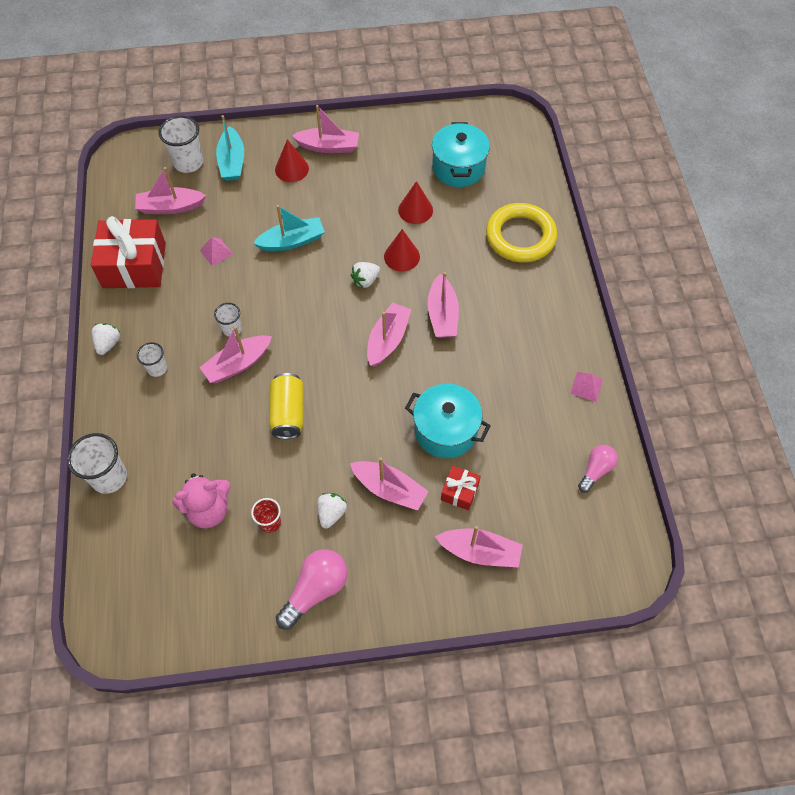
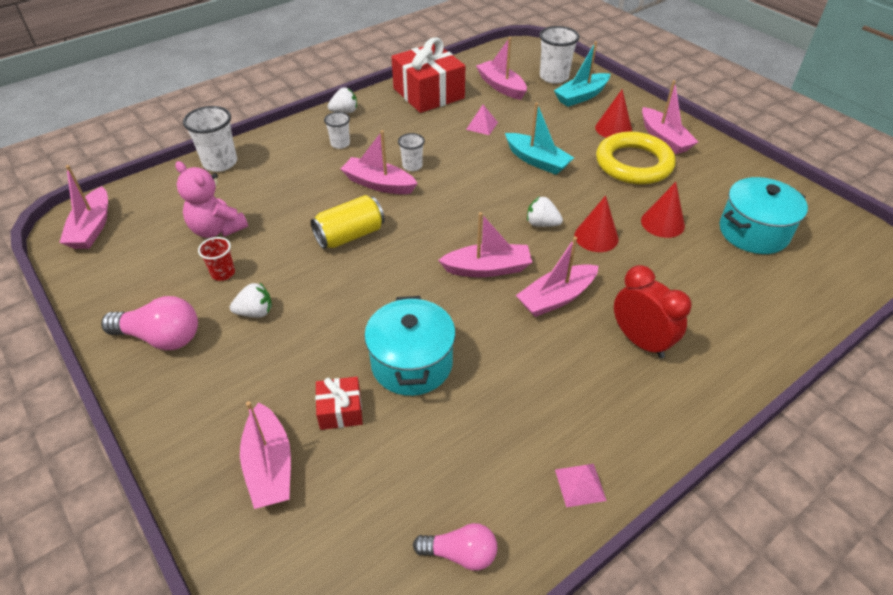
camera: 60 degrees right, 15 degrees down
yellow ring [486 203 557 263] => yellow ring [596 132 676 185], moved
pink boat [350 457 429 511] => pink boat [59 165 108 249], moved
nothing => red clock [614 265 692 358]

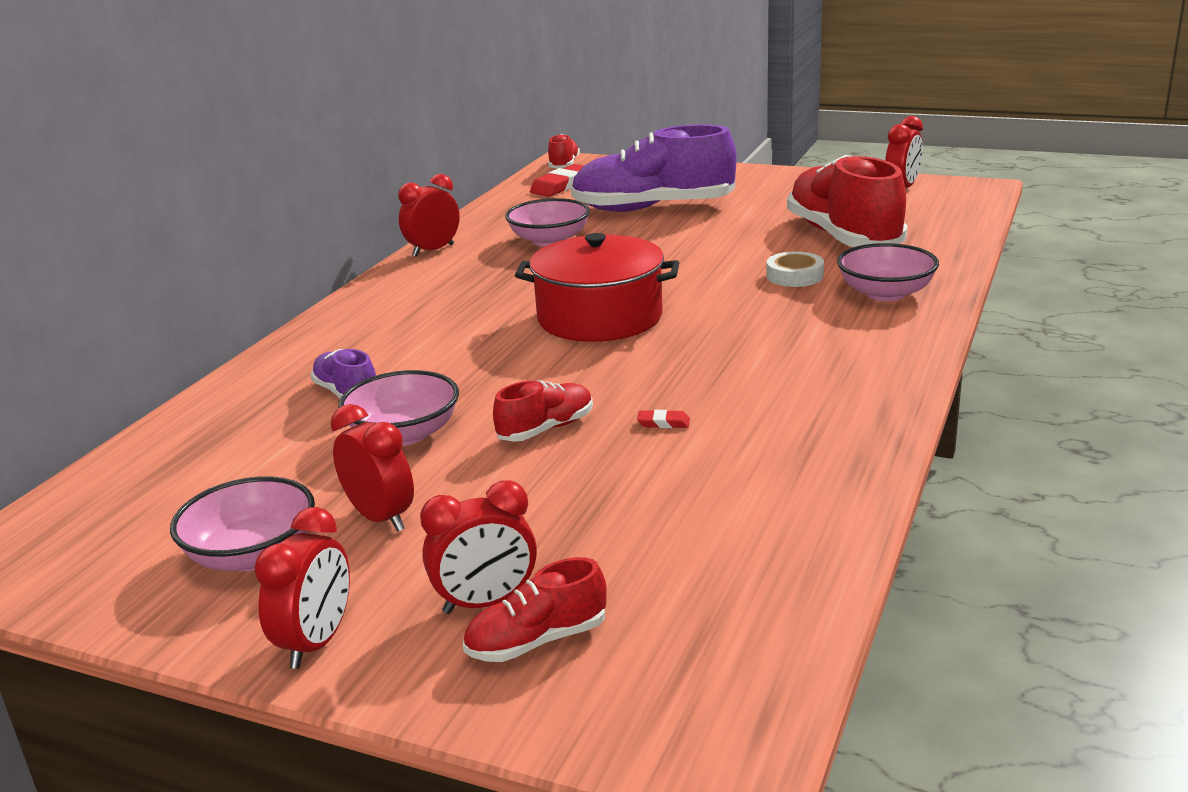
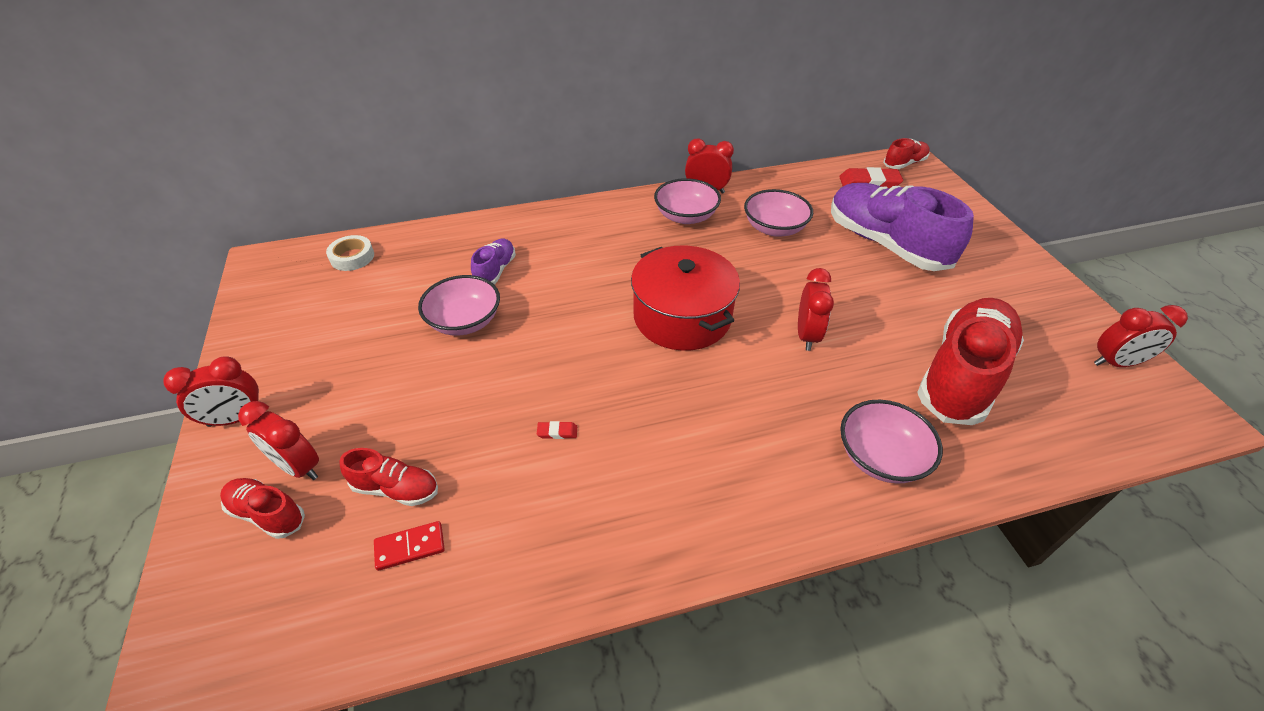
camera: 50 degrees right, 20 degrees up
white tape [766 251 824 287] => white tape [326 235 374 271], moved
red shoe [493 381 593 442] => red shoe [340 448 438 506], moved
red clock [331 404 414 532] => red clock [798 268 834 351], moved
red eraser [637 410 690 428] => red eraser [537 421 577 439], 60 degrees counterclockwise
pink bowl [170 476 315 571] => pink bowl [654 178 721 224], moved
nothing => red domino [374 521 445 571]

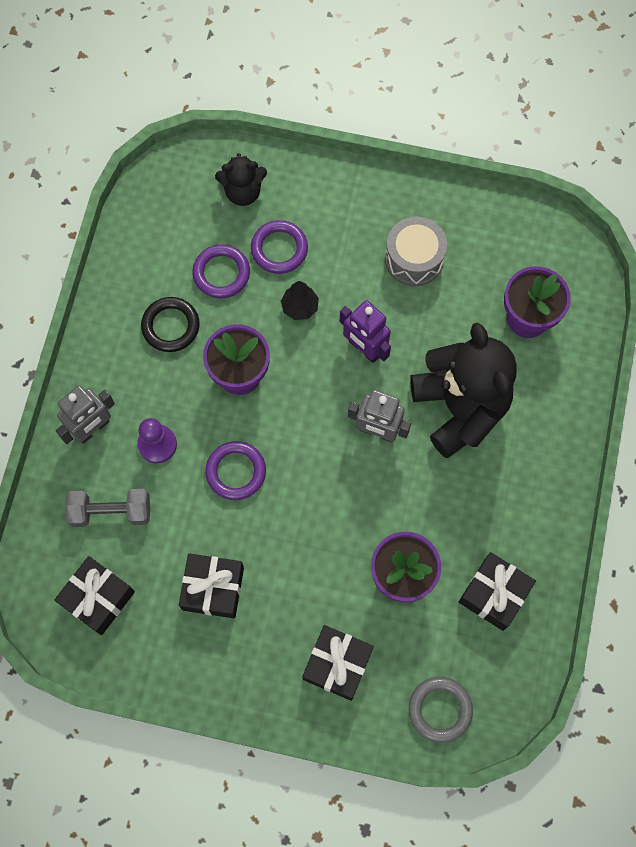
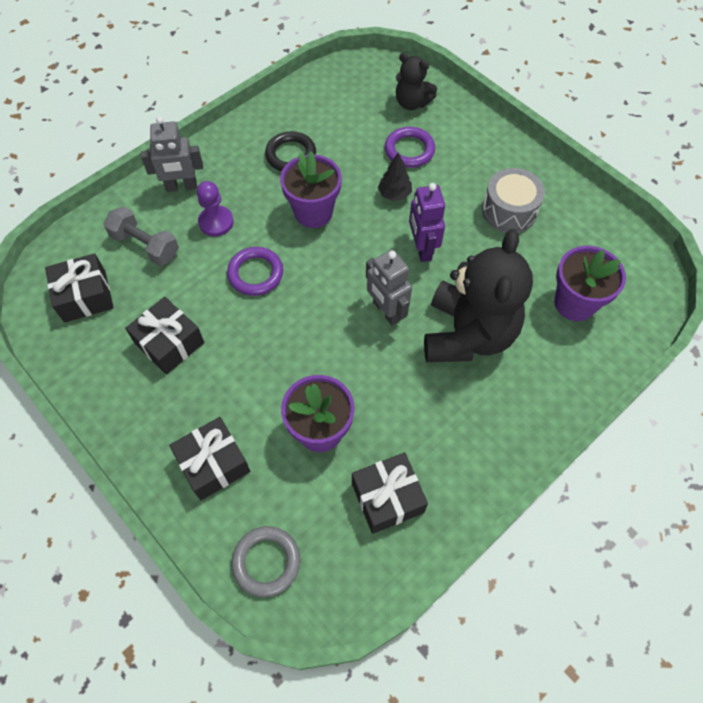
camera: 35 degrees right, 10 degrees down
purple ring [192 244 250 298] => nothing

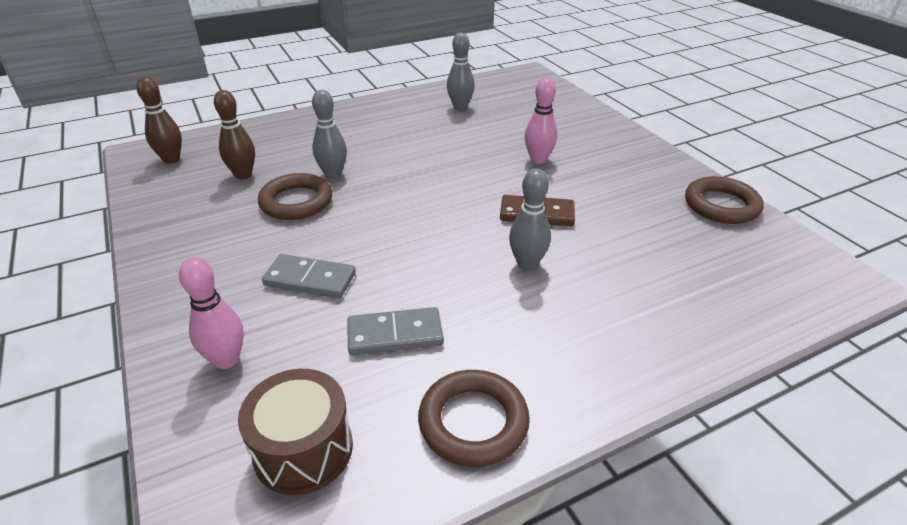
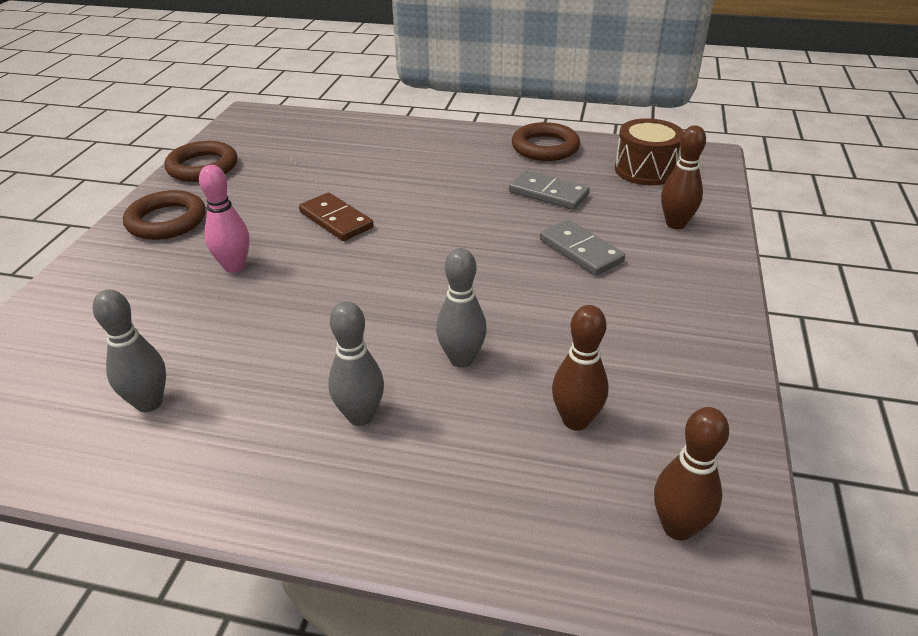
camera: 140 degrees left, 0 degrees up
grey bowling pin [509 169 551 270] => grey bowling pin [328 301 384 426], moved
brown ring [258 173 332 220] => brown ring [123 190 206 240], moved
pink bowling pin [179 257 244 369] => brown bowling pin [661 126 706 229]

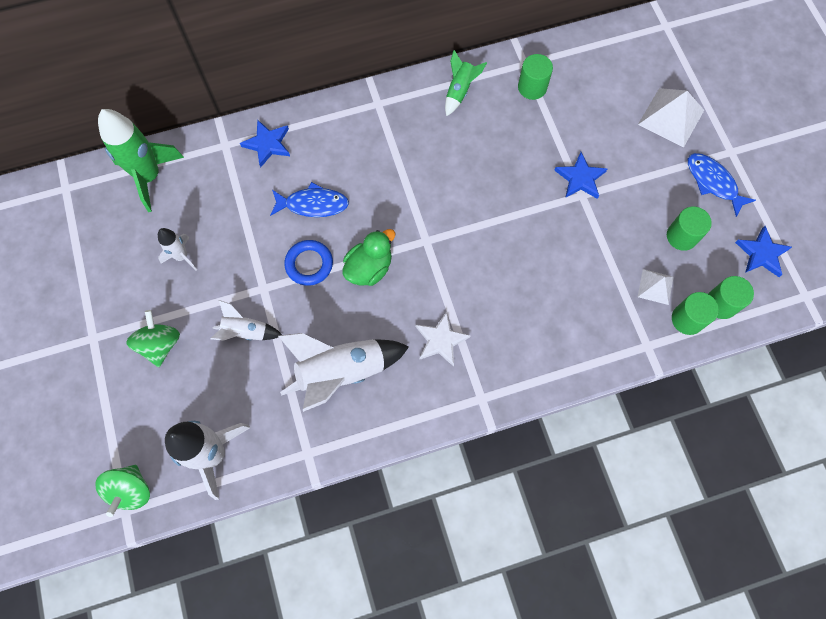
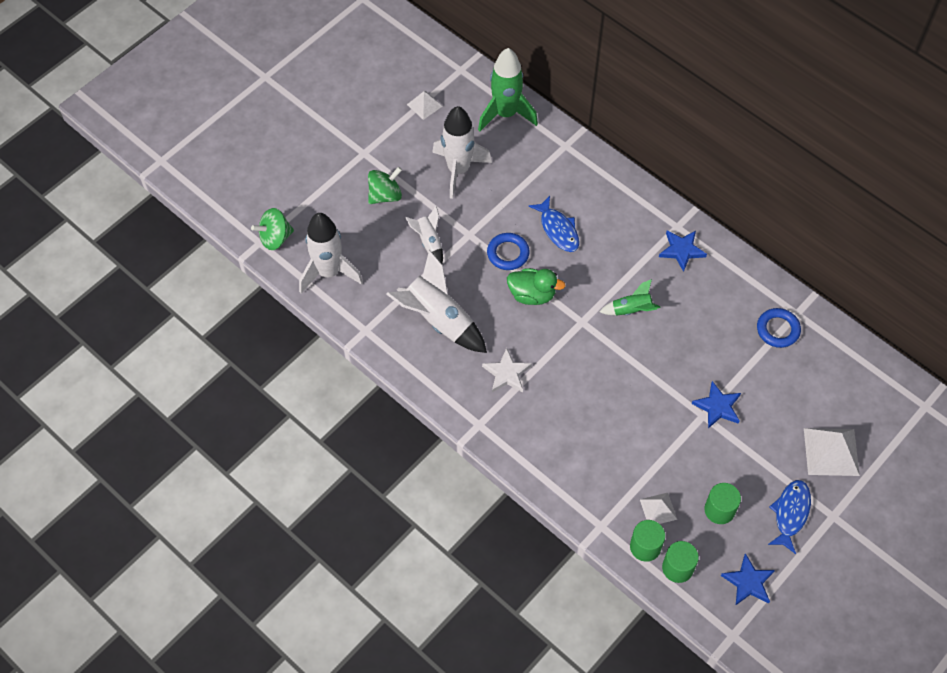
camera: 60 degrees right, 10 degrees down
green rocket [445 50 487 116] => green rocket [599 279 660 316], moved
green cylinder [518 54 553 100] => blue ring [757 308 801 348]
blue star [240 120 290 167] => blue star [659 231 707 272], moved
white rocket [158 228 197 271] => white rocket [432 106 492 199], x1.87
nothing => white pyramid [407 91 442 120]

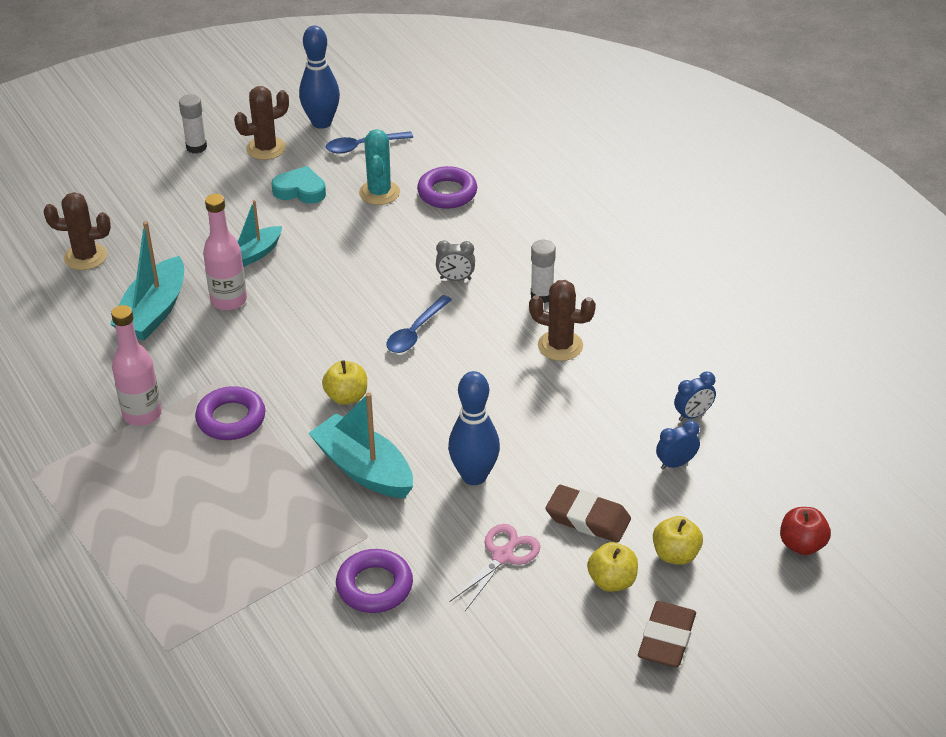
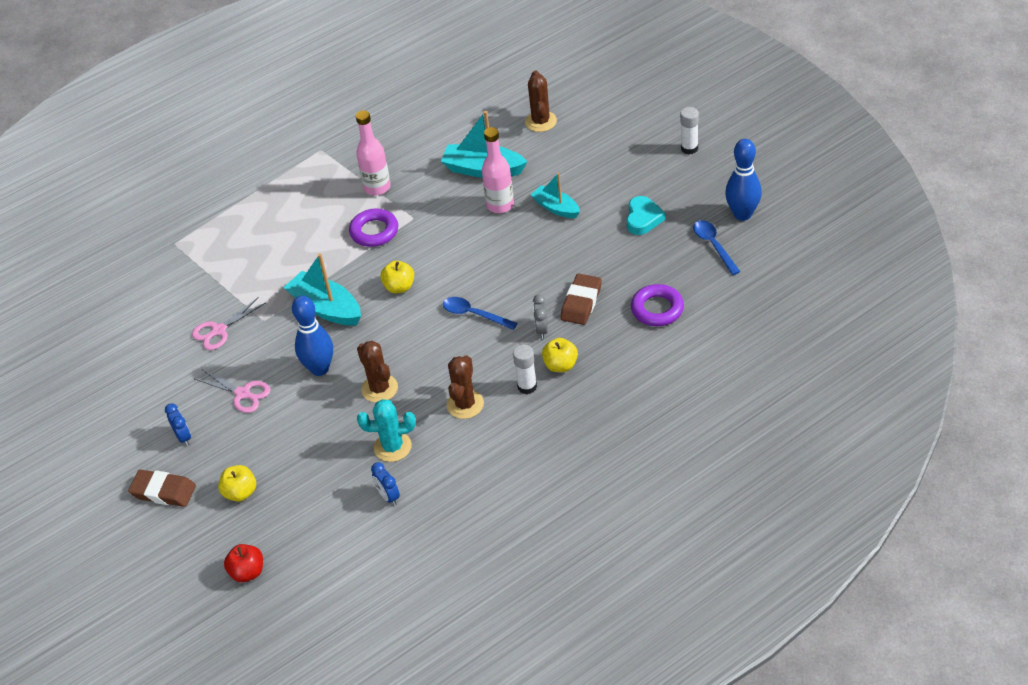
camera: 90 degrees right, 5 degrees up
brown cactus [234 86 289 160] => brown cactus [357 341 398 403], moved
turquoise cactus [359 129 400 205] => turquoise cactus [357 399 416 462], moved
turquoise boat [308 392 413 498] => turquoise boat [284 254 361 326], 90 degrees counterclockwise
blue clock [656 420 700 469] => blue clock [165 403 191 446], moved
brown eraser [546 485 631 543] => brown eraser [560 274 602 325], moved
yellow apple [587 542 638 592] => yellow apple [542 338 578 372], moved
purple ring [336 549 413 613] => pink scissors [192 297 265 350]

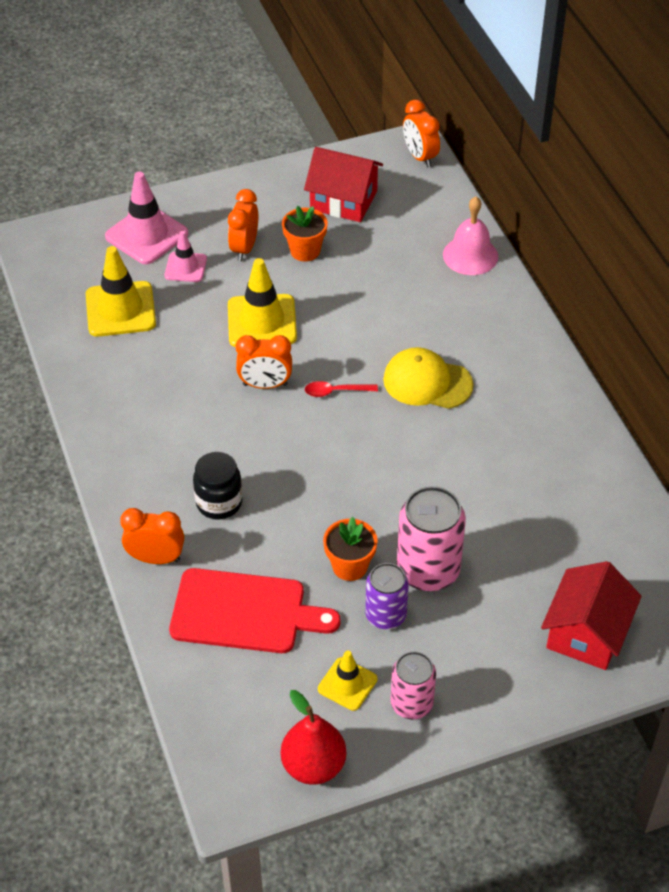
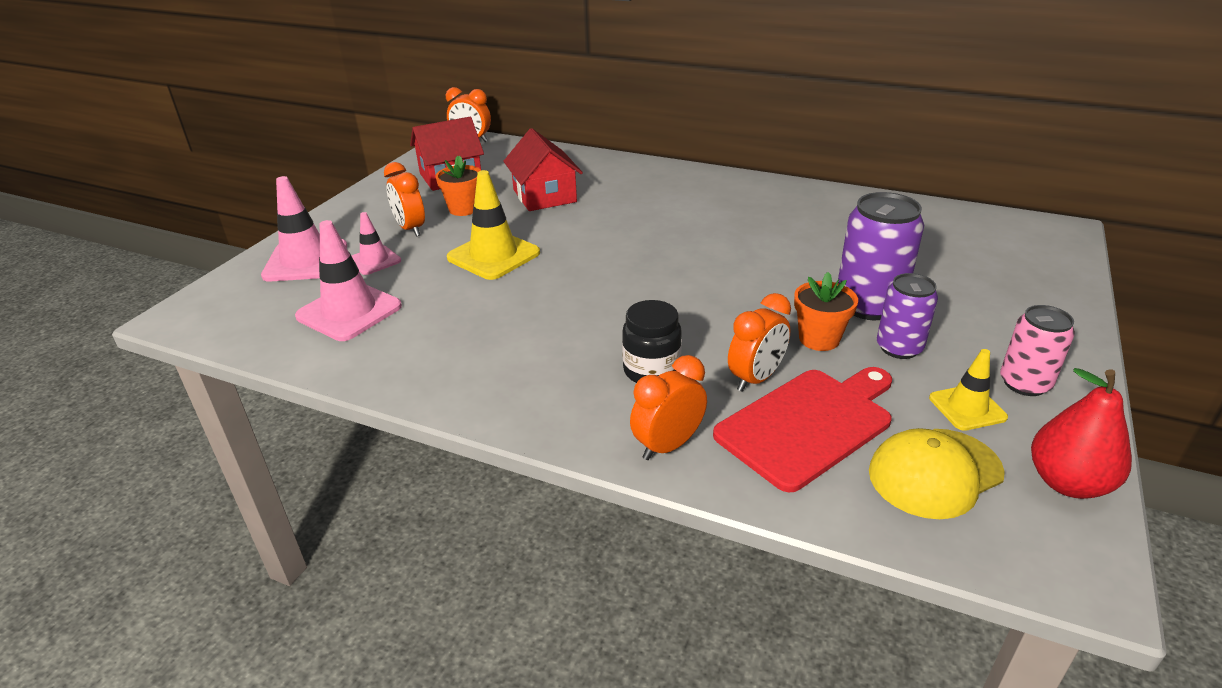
camera: 45 degrees left, 15 degrees down
pink bell [443 196 498 275] => nothing
yellow traffic cone [86 246 156 337] => pink traffic cone [295 220 402 341]
orange clock [236 335 292 389] => orange clock [728 293 791 392], moved
yellow cap [383 347 474 409] => yellow cap [869 428 1005 519], moved
red spoon [305 381 378 397] => nothing
pink can [397 486 466 591] => purple can [838 192 924 320]
red house [541 561 642 670] => red house [503 128 583 211], moved

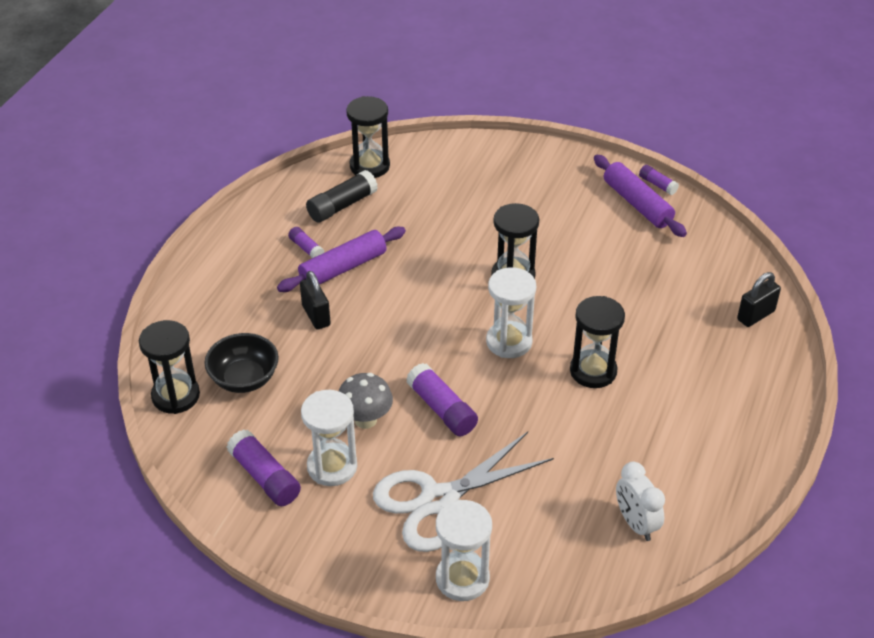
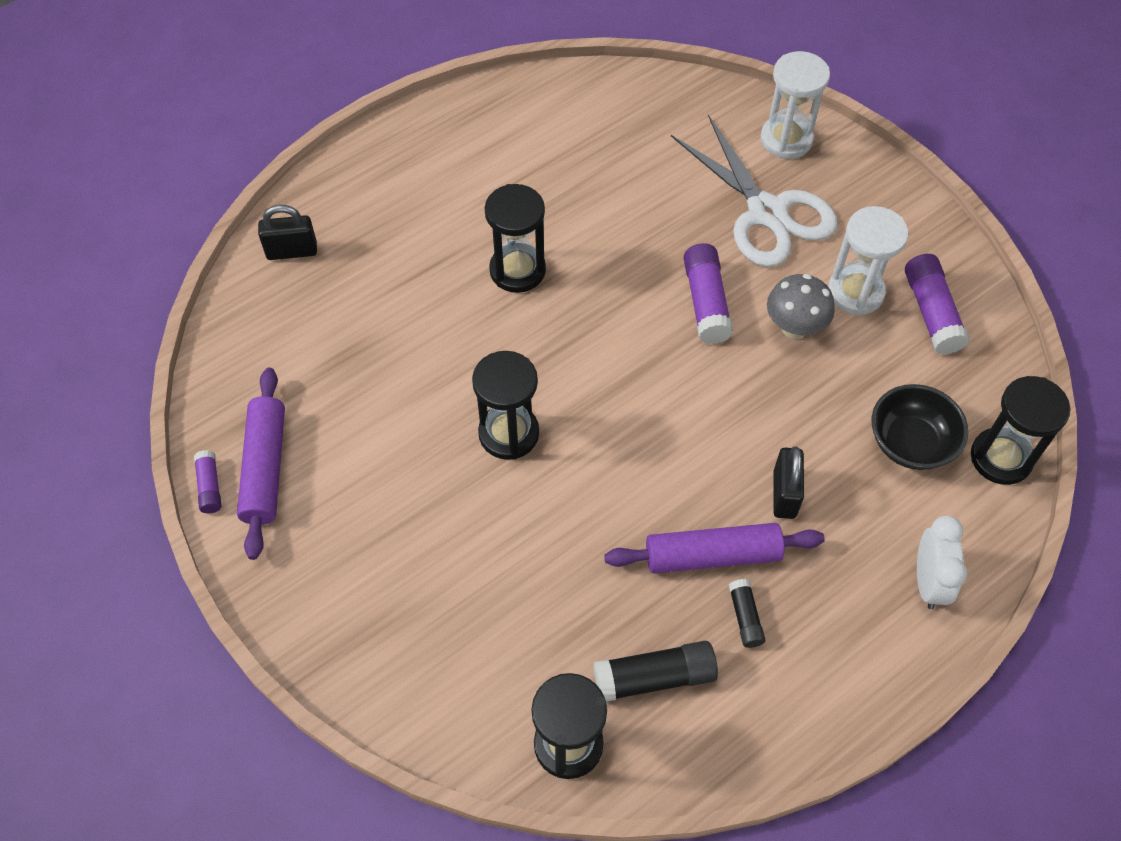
camera: 150 degrees left, 15 degrees up
purple glue stick [288 227 324 258] => black glue stick [729 579 765 648]
white hourglass [486 267 536 358] => nothing
white scissors [373 432 554 552] => white scissors [671 115 838 267], 60 degrees clockwise
white clock [616 462 665 541] => white clock [917 516 967 609], moved

